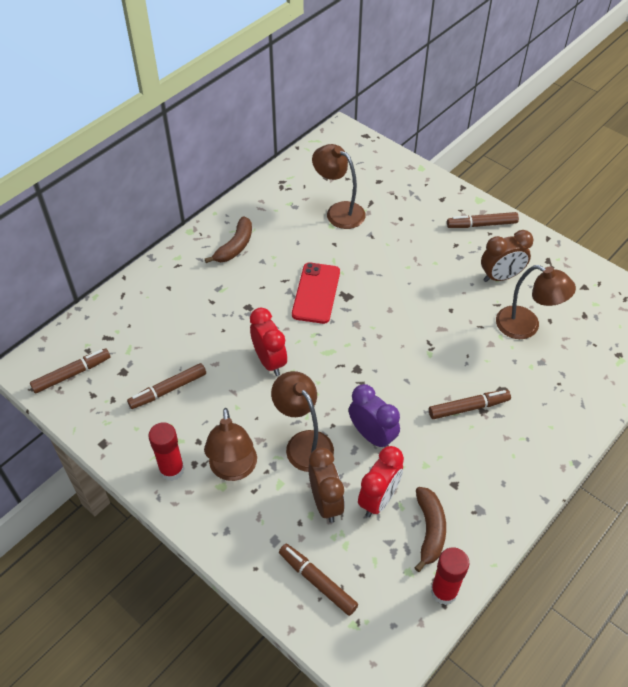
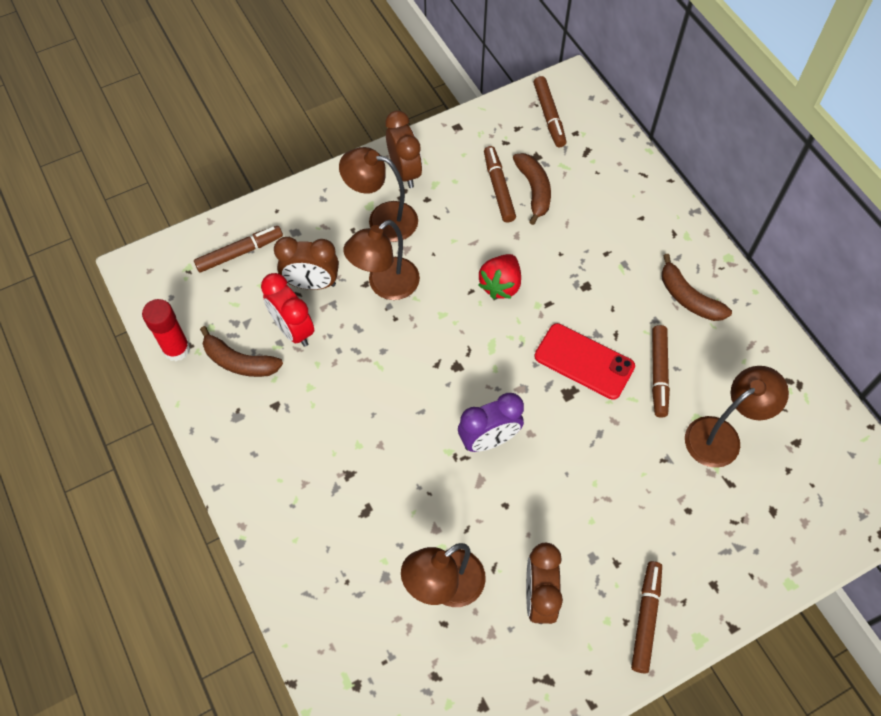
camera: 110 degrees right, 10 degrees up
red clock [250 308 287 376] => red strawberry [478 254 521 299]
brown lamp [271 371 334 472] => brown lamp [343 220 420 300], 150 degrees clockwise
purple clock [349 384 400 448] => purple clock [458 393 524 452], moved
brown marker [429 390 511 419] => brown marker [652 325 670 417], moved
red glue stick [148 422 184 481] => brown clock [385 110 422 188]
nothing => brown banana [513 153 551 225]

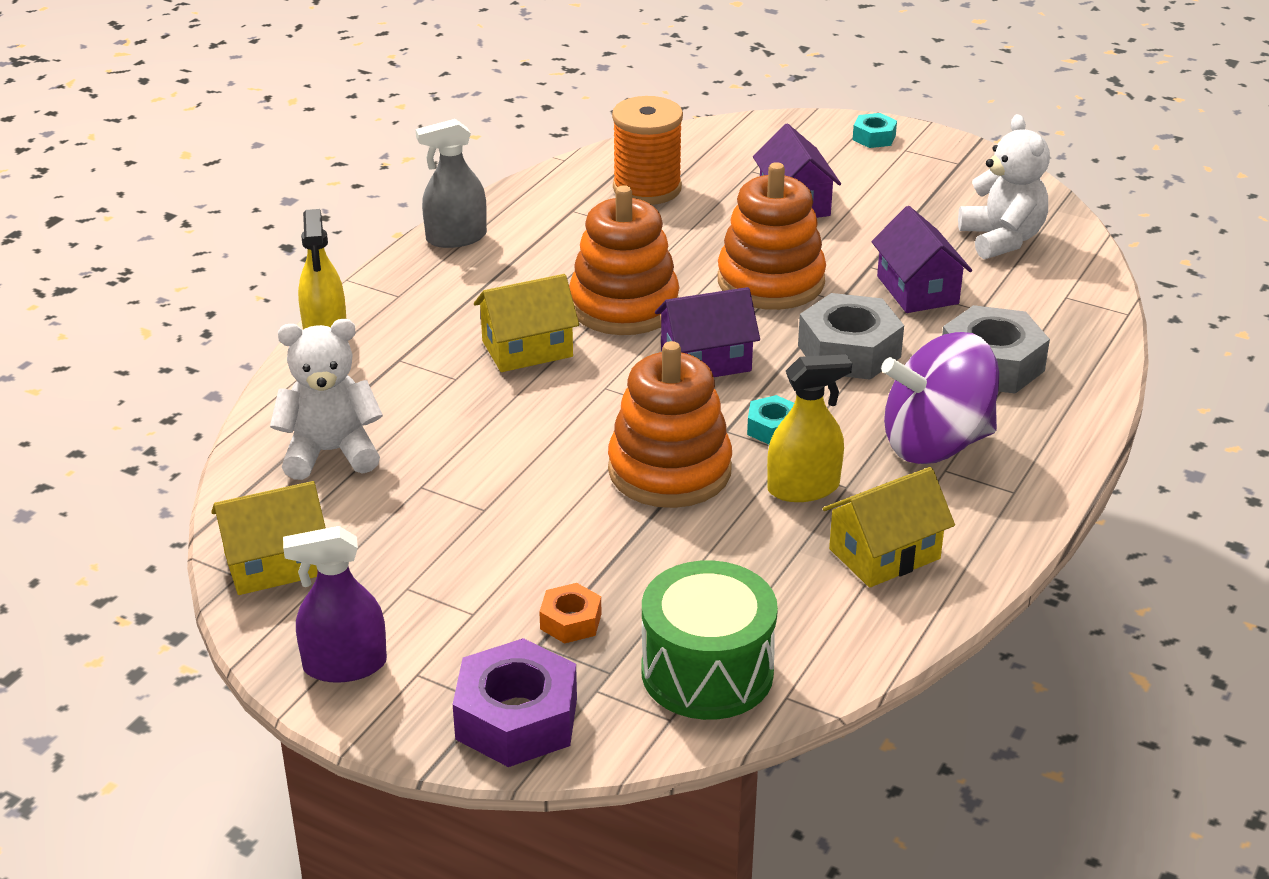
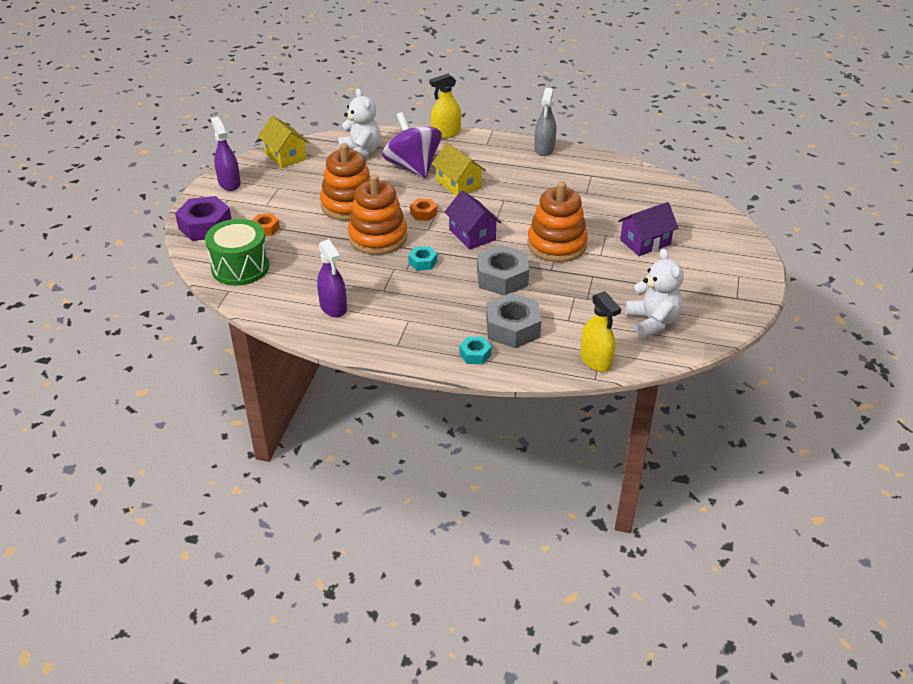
camera: 75 degrees right, 5 degrees up
orange spool [612 96 683 205] => nothing
turquoise nut [853 113 897 148] => turquoise nut [459 336 492 364], moved
white teddy bear [958 114 1050 259] => white teddy bear [625 249 684 338], 75 degrees counterclockwise
grey spray bottle [416 119 487 248] => grey spray bottle [534 88 556 156], 135 degrees counterclockwise
orange stacking toy [569 185 679 335] => orange stacking toy [320 143 370 221], moved
purple house [871 206 972 313] => nothing
purple spinning top [881 332 999 464] => purple spinning top [382 112 442 178], moved
yellow spray bottle [767 354 852 502] => yellow spray bottle [580 291 621 372], moved
yellow house [823 467 955 588] => purple spray bottle [317 239 347 317]
nothing => orange nut [410 199 437 221]

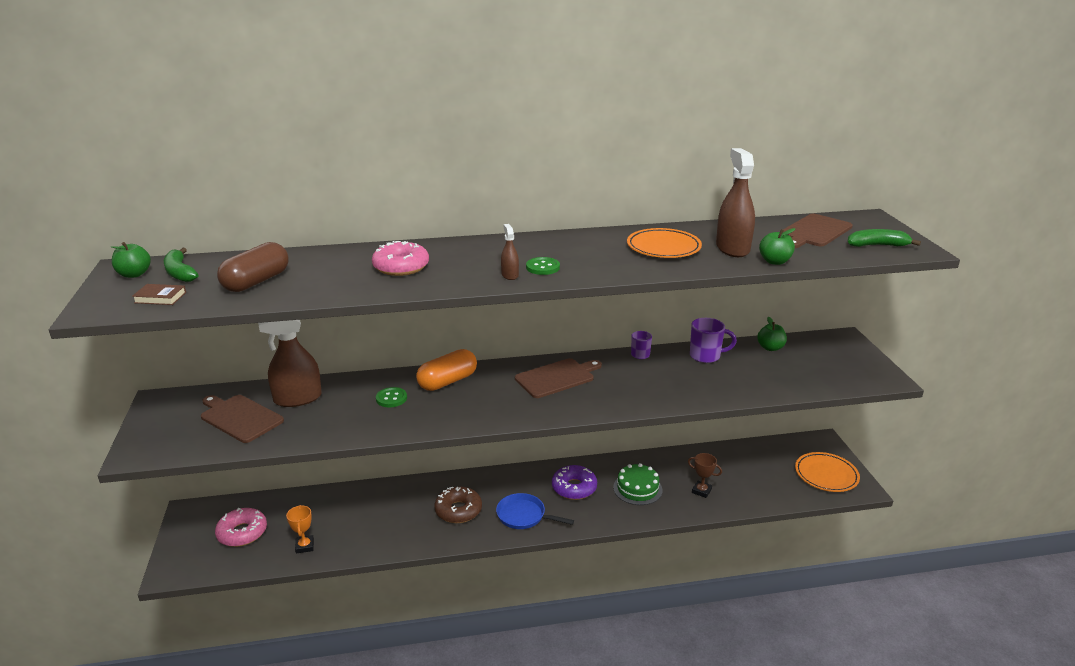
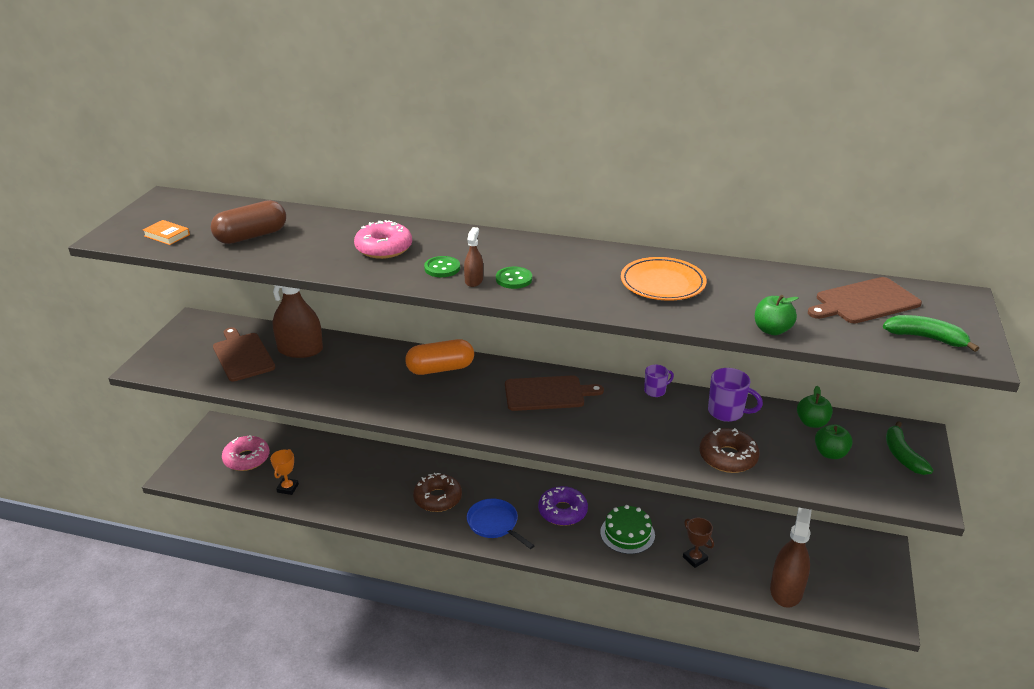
camera: 25 degrees right, 5 degrees up
brown spray bottle [716 148 755 257] => brown spray bottle [770 507 812 608], moved
green apple [111 242 151 278] => green apple [815 424 853 459], moved
green banana [164 248 199 282] => green banana [886 421 933 475], moved
brown book [132 284 186 305] => orange book [143 220 190 245]
green button [376 387 407 407] => green button [424 256 460 277], moved
orange plate [795 452 860 492] => nothing
nothing => brown donut [700 428 760 473]

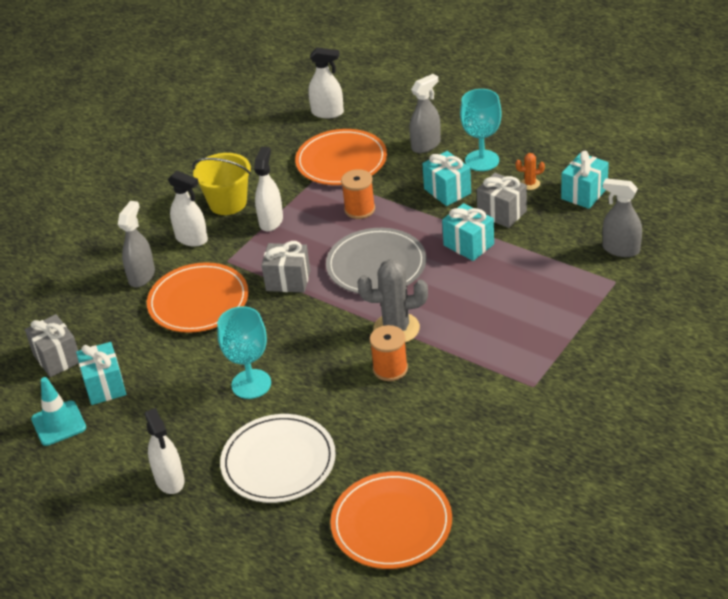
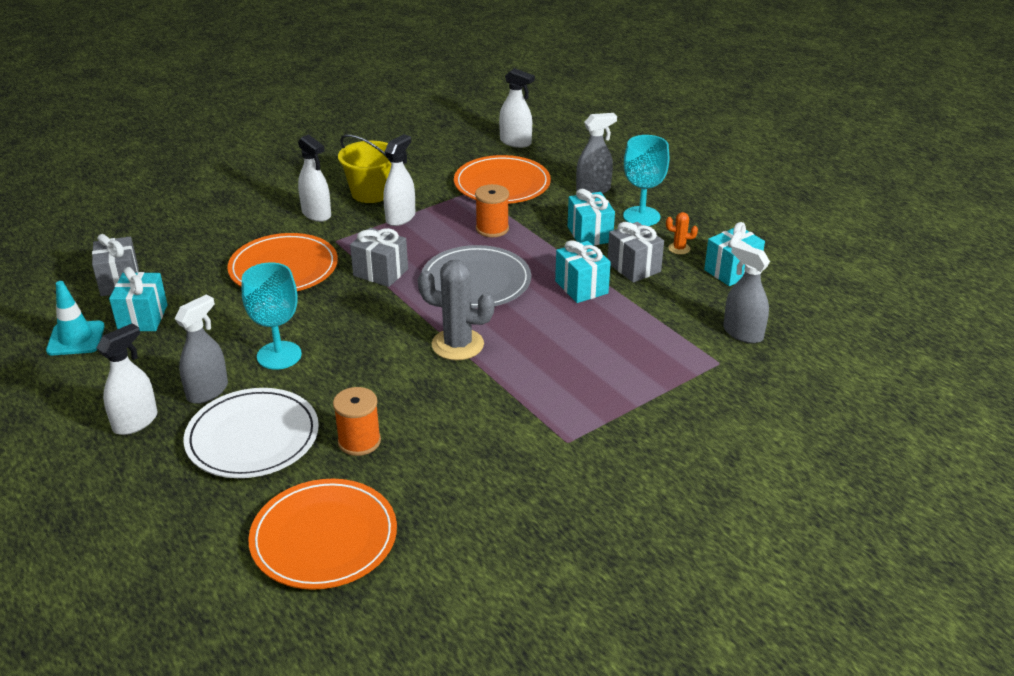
camera: 15 degrees right, 5 degrees down
grey spray bottle [118 201 155 287] => grey spray bottle [175 294 228 404], moved
orange spool [370 325 408 381] => orange spool [333 387 381 456], moved
white spray bottle [145 408 185 494] => white spray bottle [97 323 158 435], 135 degrees counterclockwise

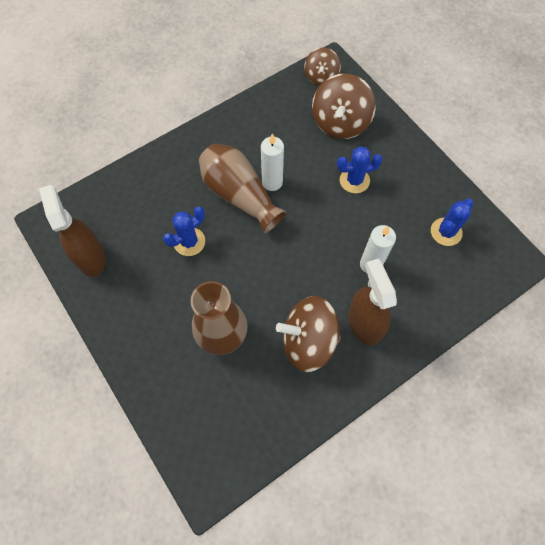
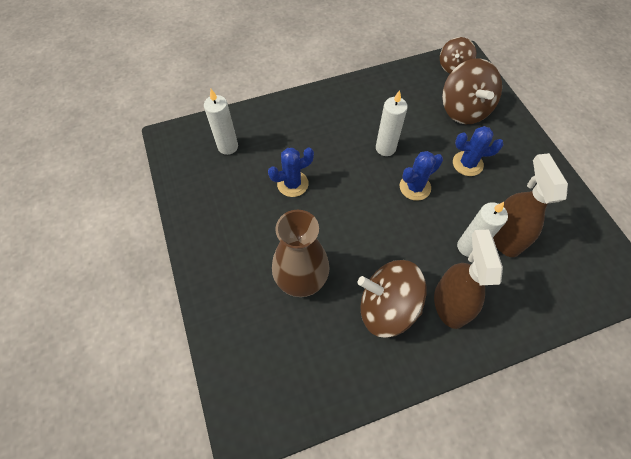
camera: 15 degrees right, 5 degrees down
brown spinning top [312 73 376 139] => brown spinning top [442 58 502 124], 45 degrees counterclockwise
brown vase [199 143 286 233] => nothing
brown spray bottle [39 185 106 277] => brown spray bottle [493 153 568 257], moved
blue cactus [431 199 474 246] => blue cactus [400 151 443 201], moved
nothing => white candle [204 89 238 155]

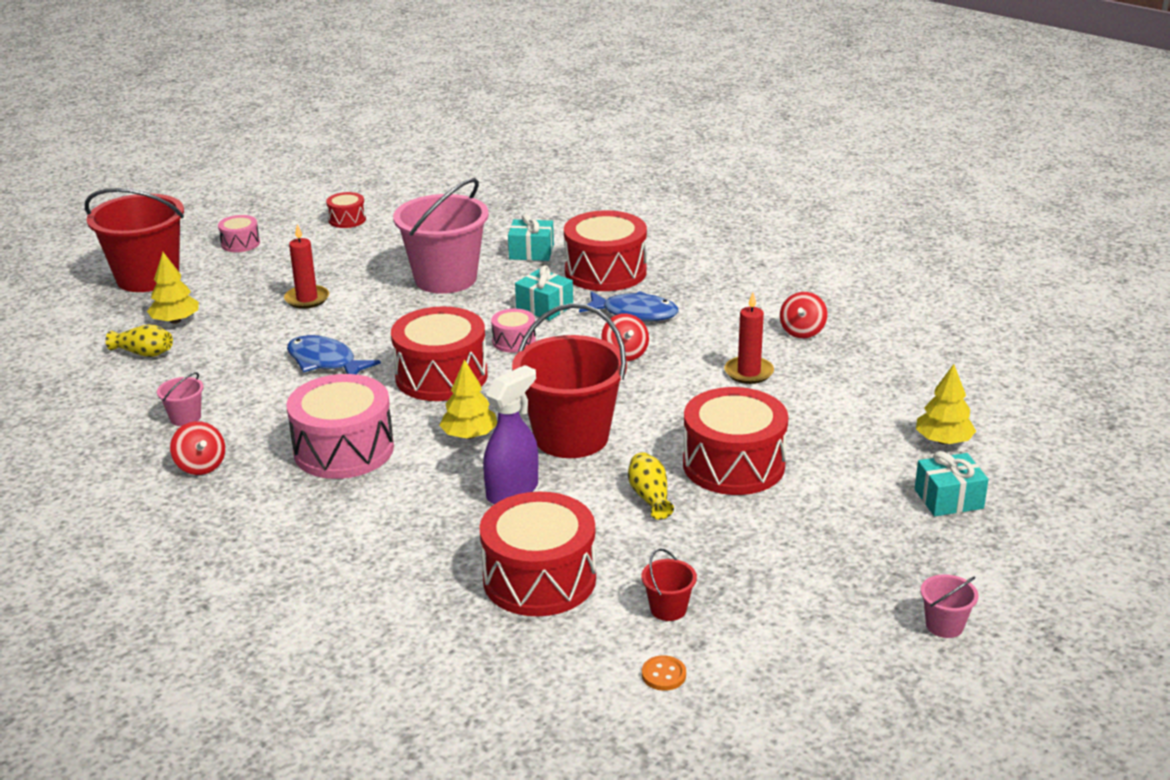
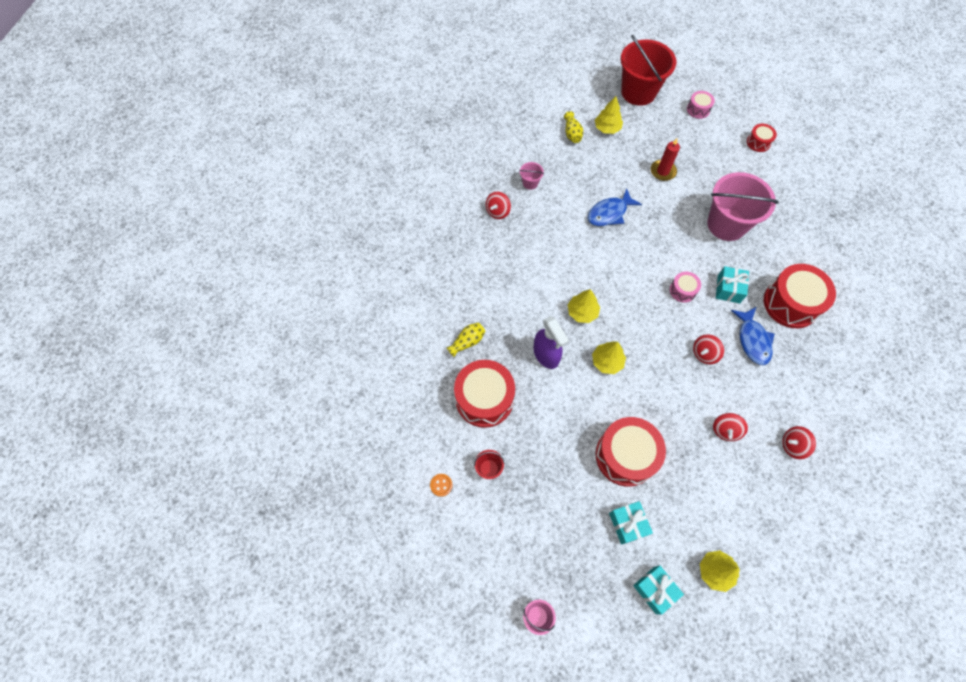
camera: 65 degrees right, 35 degrees up
turquoise gift [508 213 554 261] => turquoise gift [609 501 653 545], moved
red candle [724 293 774 384] => red spinning top [713 413 748 441]
red bucket [512 303 627 458] => yellow tree [592 341 626 374]
red drum [391 306 488 401] => nothing
blue fish [287 335 381 374] => blue fish [588 189 642 226], 135 degrees counterclockwise
purple spray bottle [483 365 538 505] => purple spray bottle [534 316 569 369], 45 degrees clockwise
pink drum [287 374 394 479] => nothing
yellow vase [628 452 674 520] => yellow vase [446 322 485 357], moved

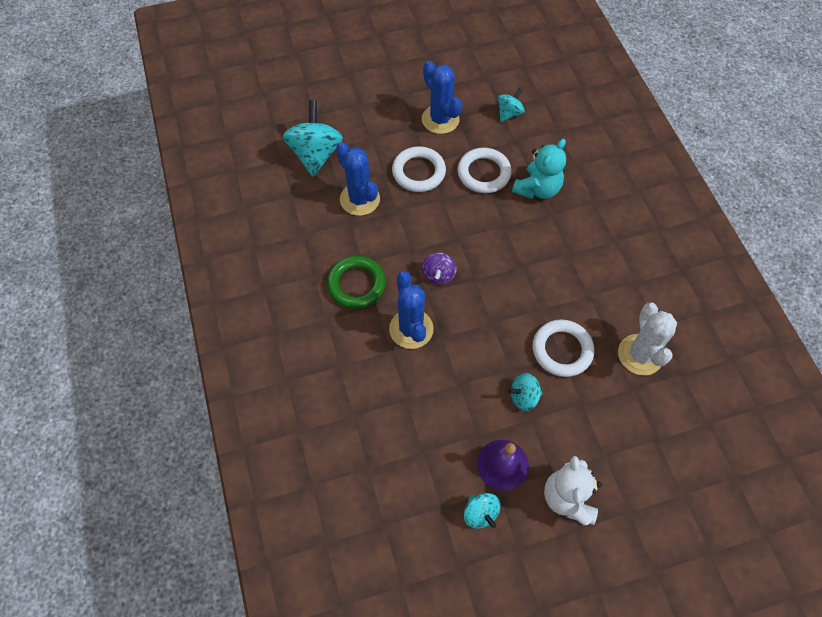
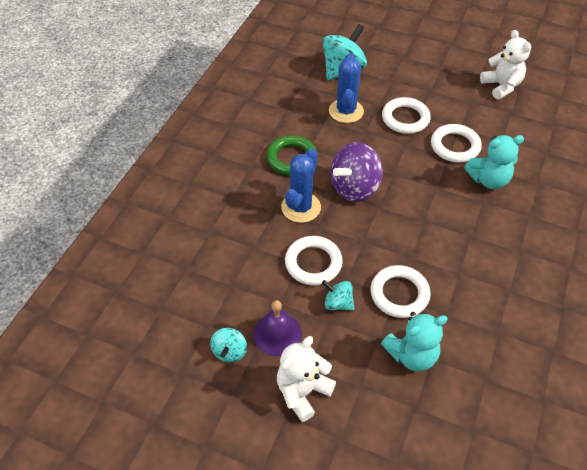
camera: 40 degrees right, 10 degrees down
blue cactus [422 61 462 134] => nothing
turquoise spinning top [498 87 525 122] => nothing
purple spinning top [422 253 457 285] => purple spinning top [331 142 383 202], x1.87
white cactus [618 303 677 376] => nothing
nothing => white teddy bear [480 30 531 99]
nothing => white ring [285 236 343 285]
nothing => turquoise teddy bear [381 312 448 371]

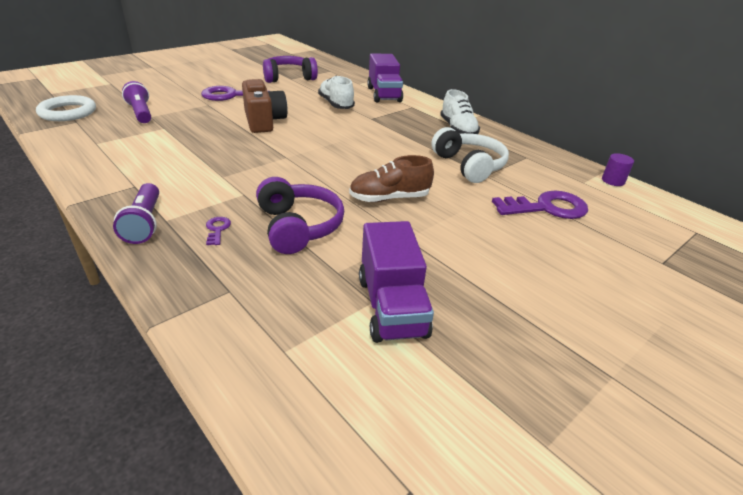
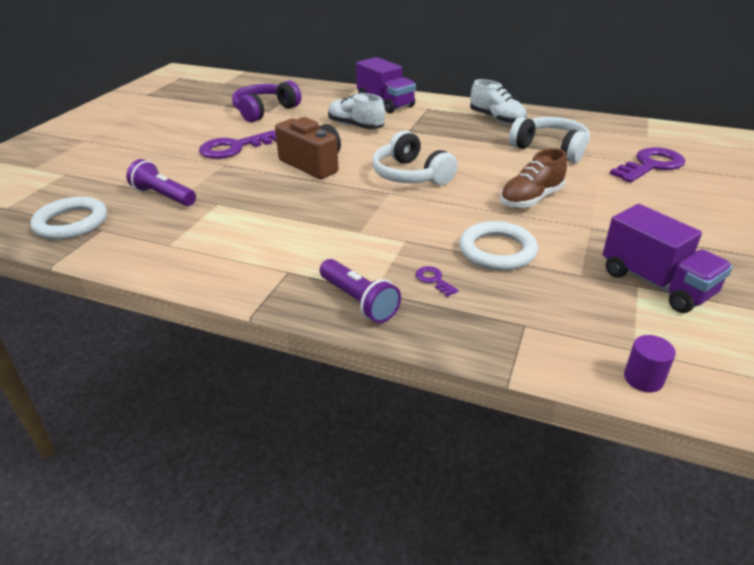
camera: 25 degrees left, 0 degrees up
purple cylinder [602 153 634 186] => purple cylinder [624 335 676 392], moved
purple headphones [256 177 344 254] => white ring [459 221 538 271]
nothing => white headphones [372 130 458 185]

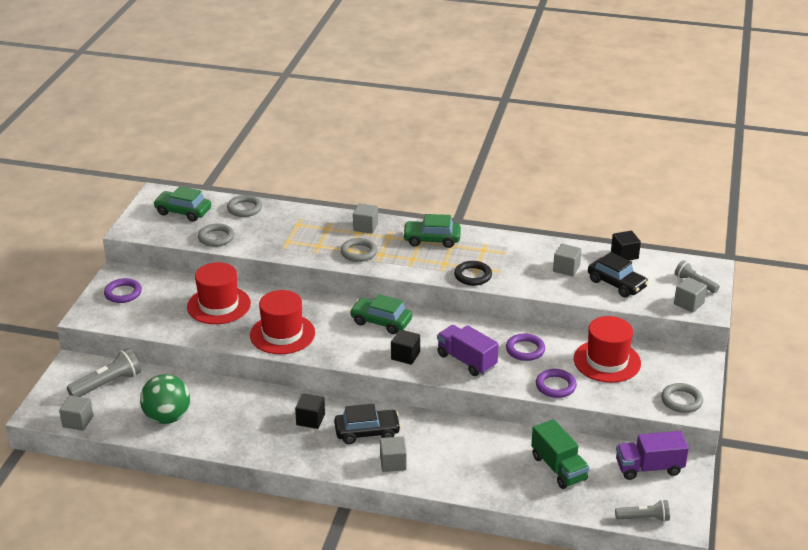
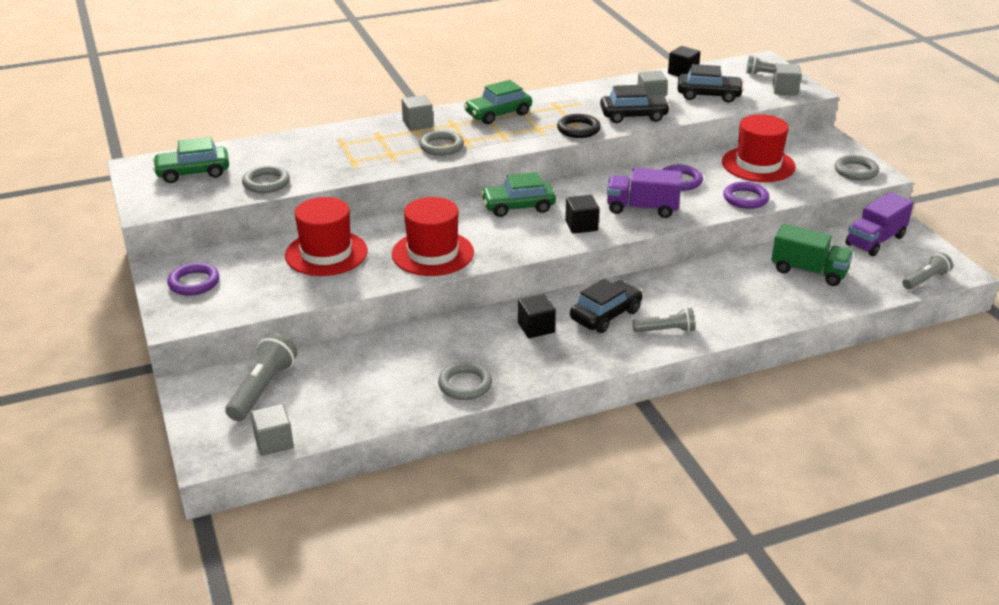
camera: 35 degrees left, 0 degrees up
grey ring [227 195 262 217] => grey ring [438 362 492 400], moved
green ball [140 374 190 424] => nothing
grey cube [380 437 407 472] => grey flashlight [633 308 695 332]
nothing => black car [600 85 670 123]

